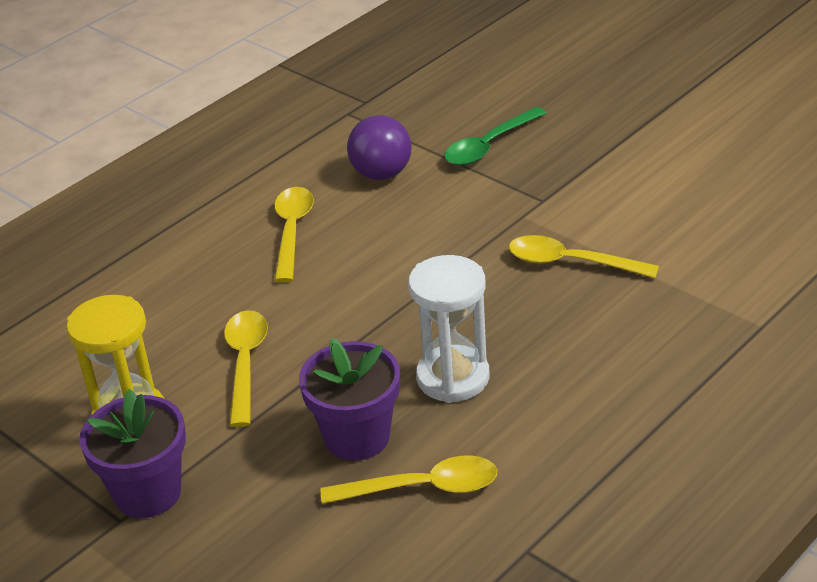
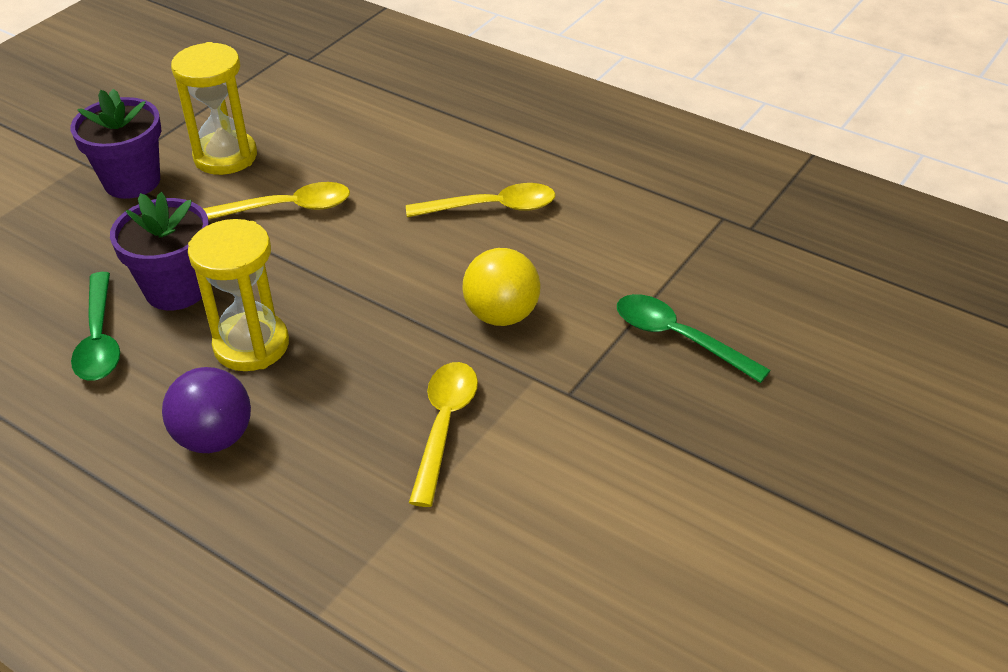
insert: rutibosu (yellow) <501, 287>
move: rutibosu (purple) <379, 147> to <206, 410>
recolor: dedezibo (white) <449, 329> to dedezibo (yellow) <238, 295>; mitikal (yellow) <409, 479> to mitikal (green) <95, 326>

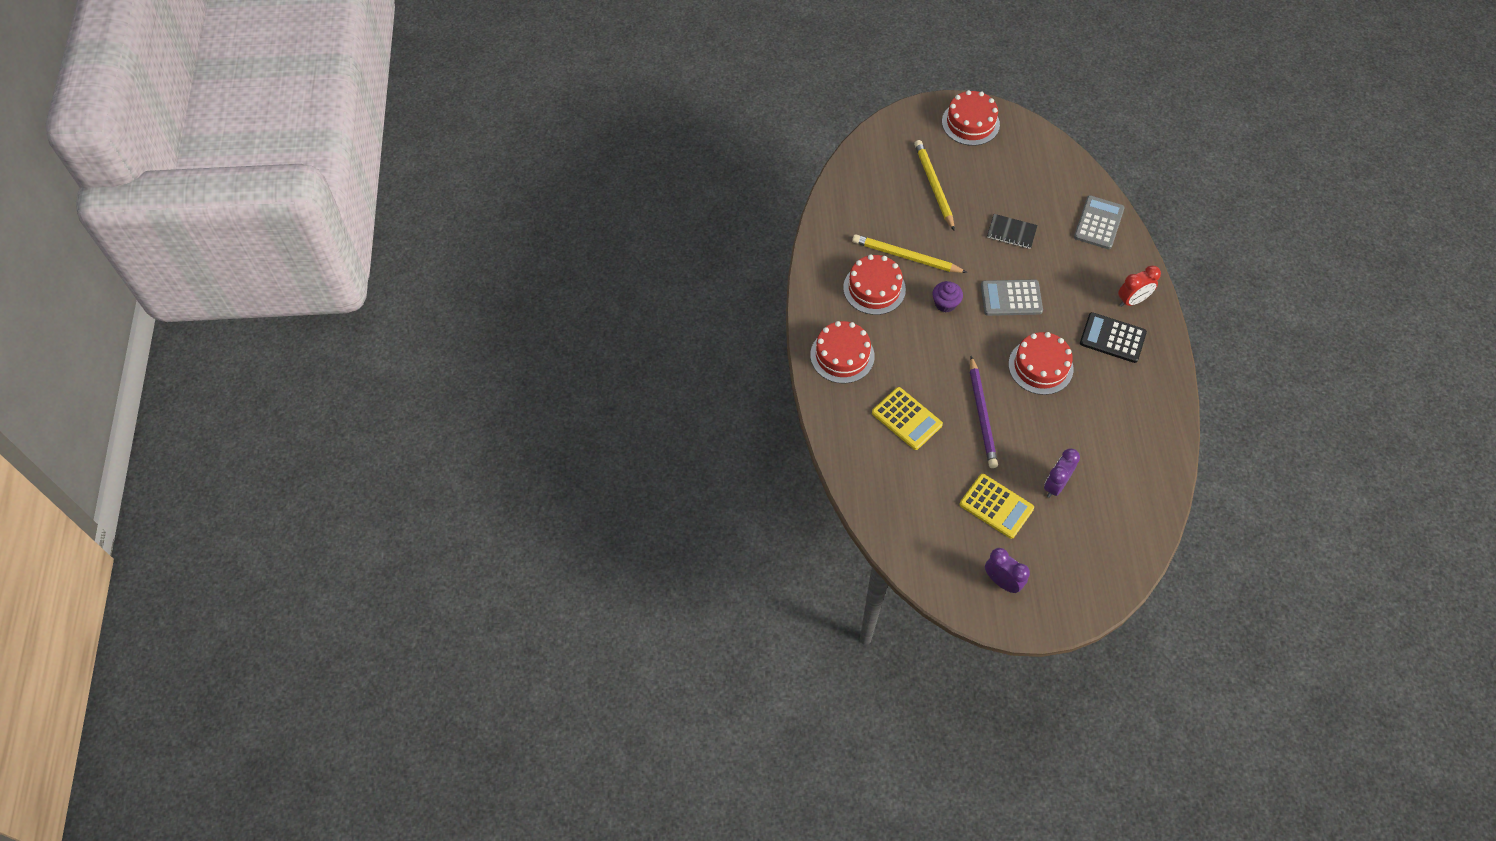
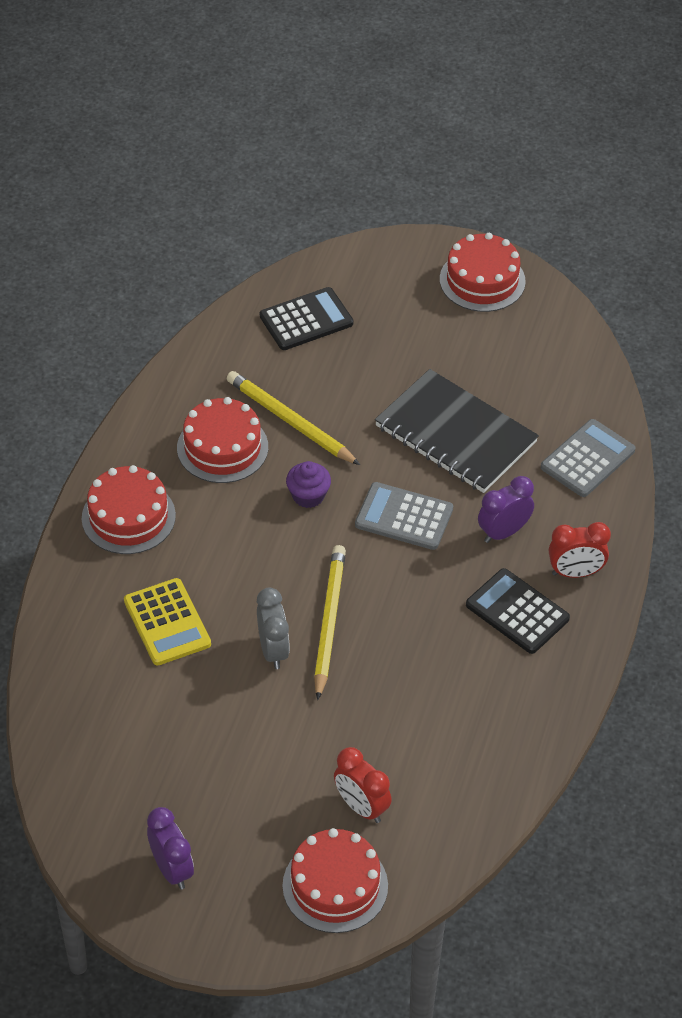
delete: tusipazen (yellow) <997, 506>
insert: tusipazen (black) <306, 318>; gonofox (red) <363, 785>
move: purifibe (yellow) <934, 185> to <330, 622>; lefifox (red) <1041, 363> to <335, 880>; gonofox (purple) <1062, 473> to <506, 509>
replace: purifibe (purple) <984, 412> to gonofox (grey) <273, 628>
resize: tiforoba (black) <1012, 231> = <457, 431> x2.06

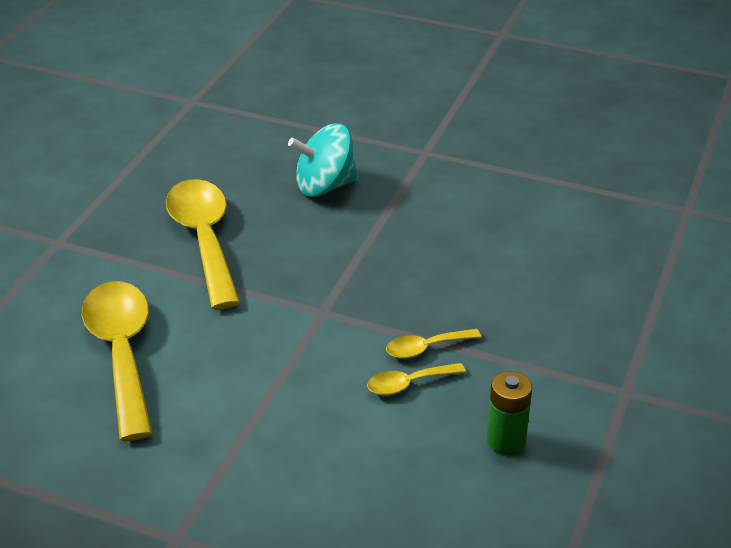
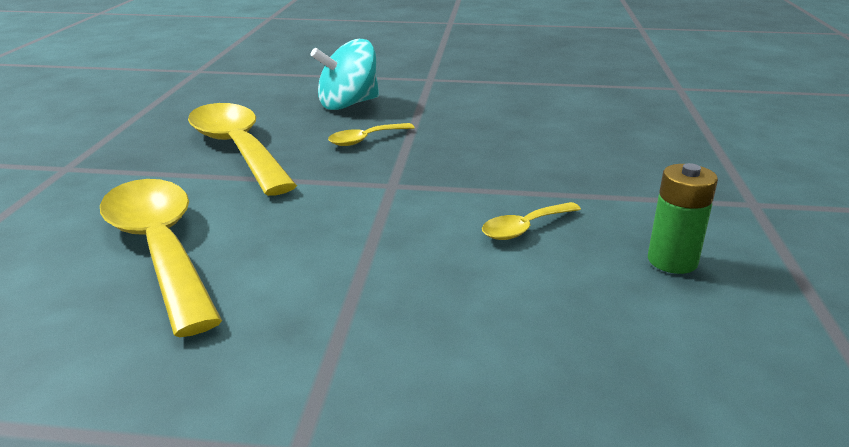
move: mitikal (yellow) <434, 344> to <371, 134>

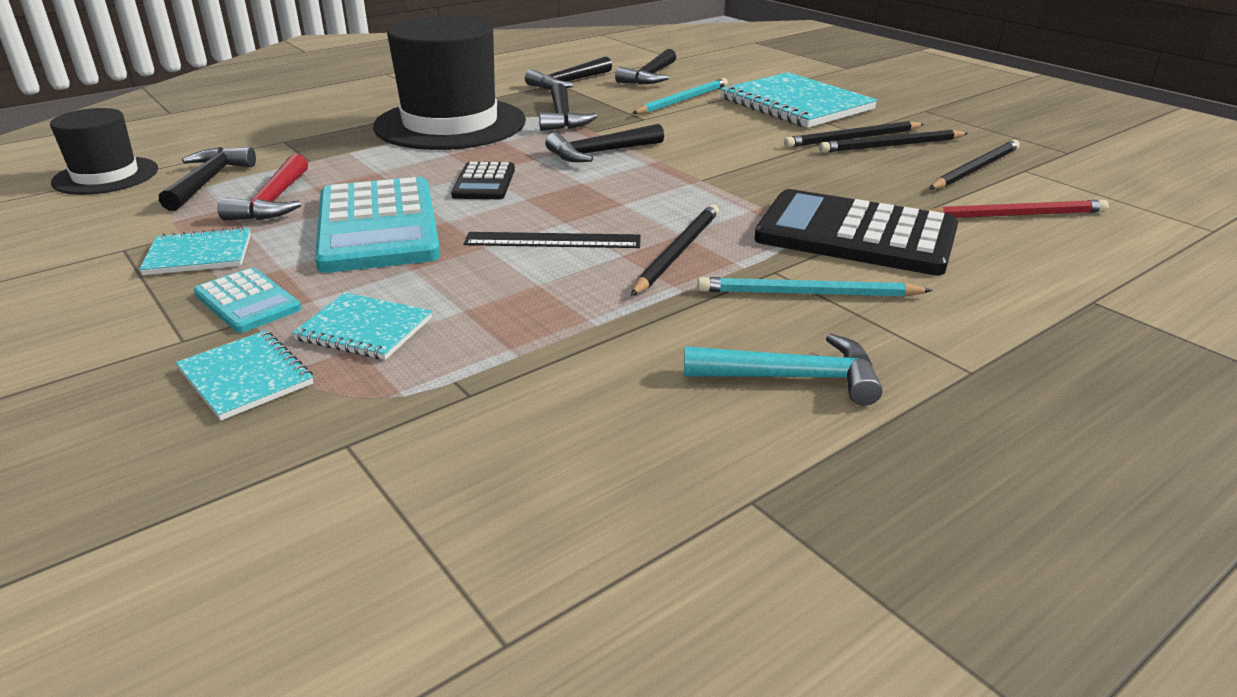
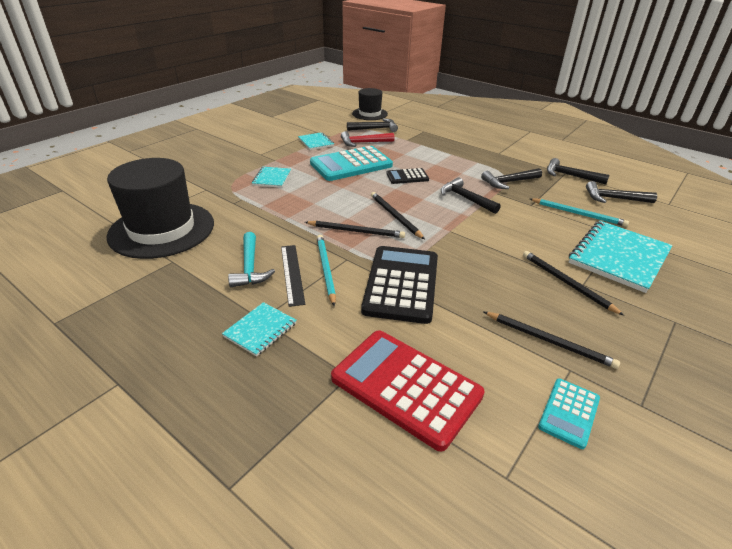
delete: purifibe (red) <1017, 209>
insert: tusipazen (red) <408, 391>
move: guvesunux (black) <449, 83> to <160, 208>; purifibe (black) <893, 141> to <398, 215>; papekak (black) <552, 240> to <293, 276>; tusipazen (turquoise) <247, 300> to <569, 413>; tiforoba (turquoise) <244, 375> to <259, 329>

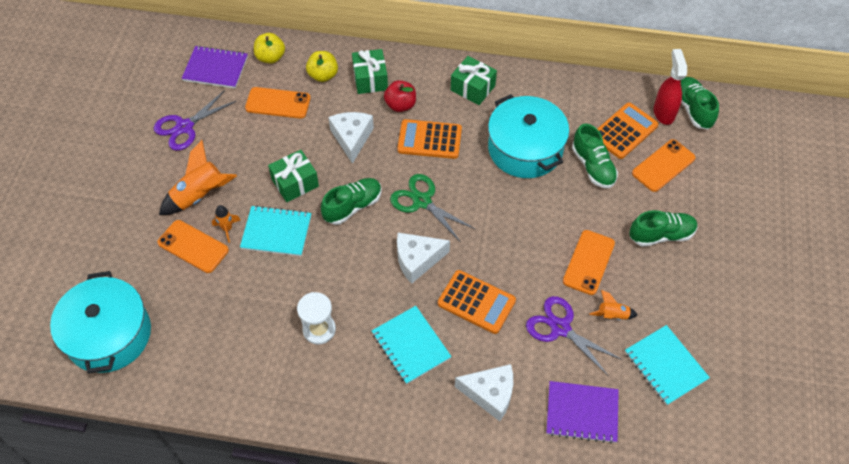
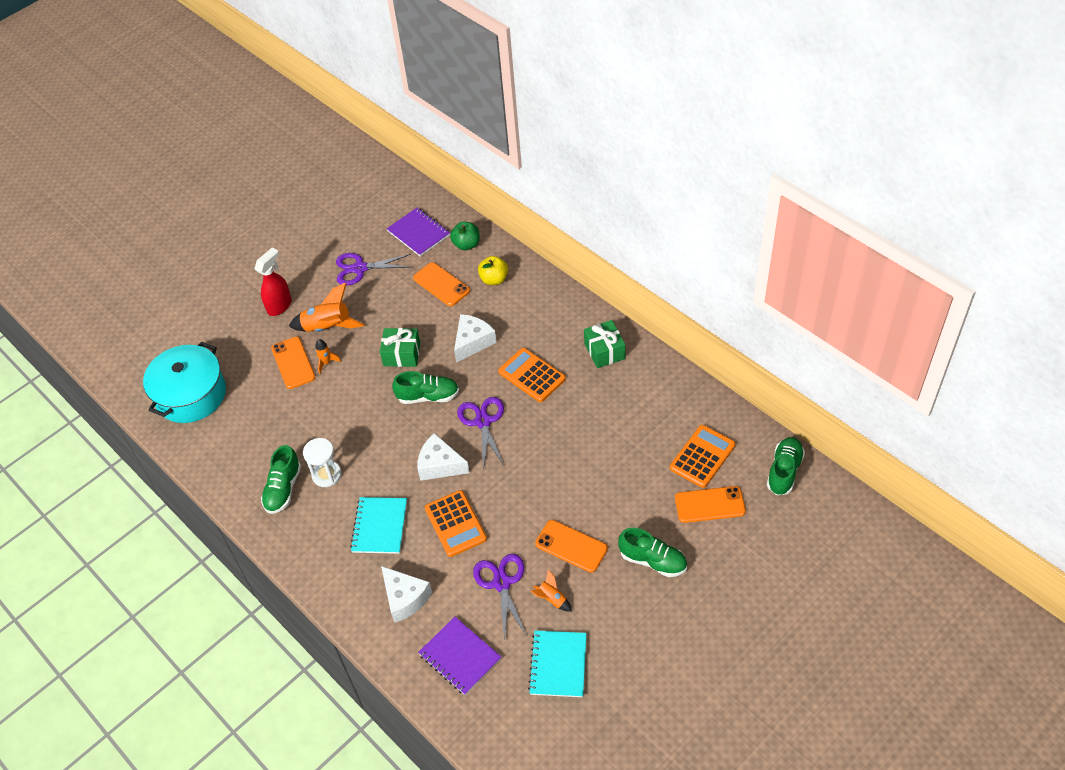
delete: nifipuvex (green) <370, 71>; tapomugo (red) <400, 96>; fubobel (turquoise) <528, 136>; tiforoba (turquoise) <275, 230>
move: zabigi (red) <670, 87> to <273, 282>; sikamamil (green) <595, 155> to <281, 479>
recolor: tapomugo (yellow) <269, 48> to tapomugo (green) <465, 236>; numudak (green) <432, 207> to numudak (purple) <480, 433>
rotate: tusipazen (orange) <628, 130> = <703, 456> 45 degrees counterclockwise; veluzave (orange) <589, 262> = <571, 546> 60 degrees clockwise

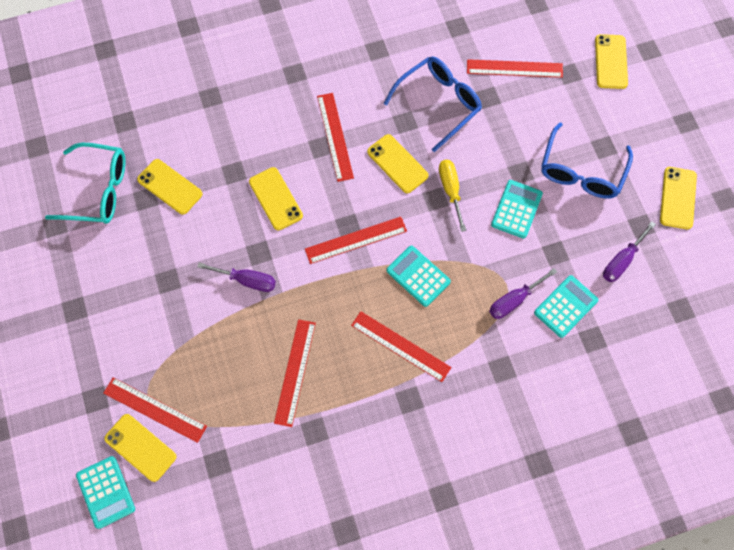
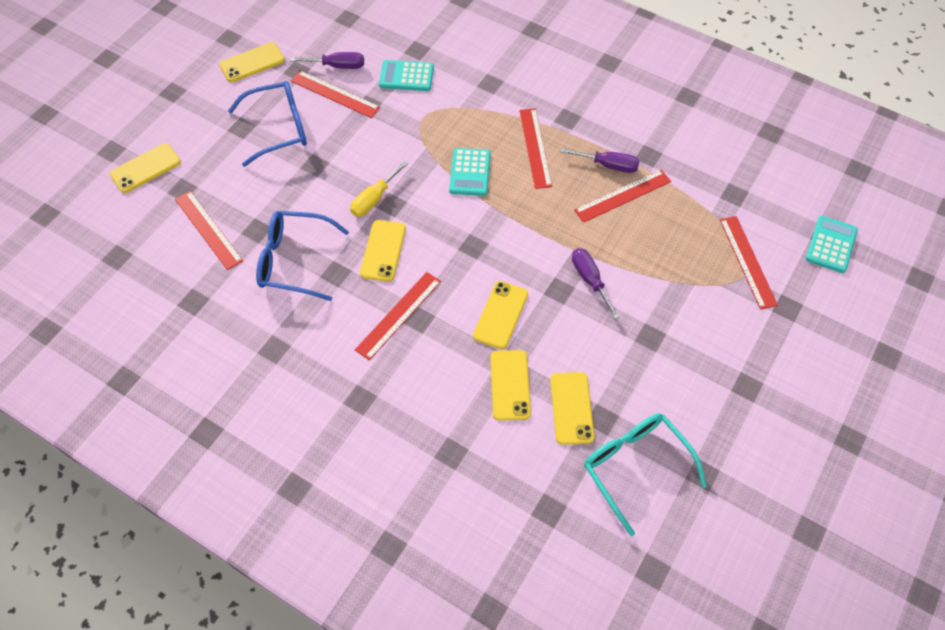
delete: tusipazen (turquoise) <517, 209>
move: papekak (red) <356, 240> to <335, 94>; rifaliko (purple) <523, 293> to <600, 160>; veluzave (yellow) <140, 448> to <510, 385>

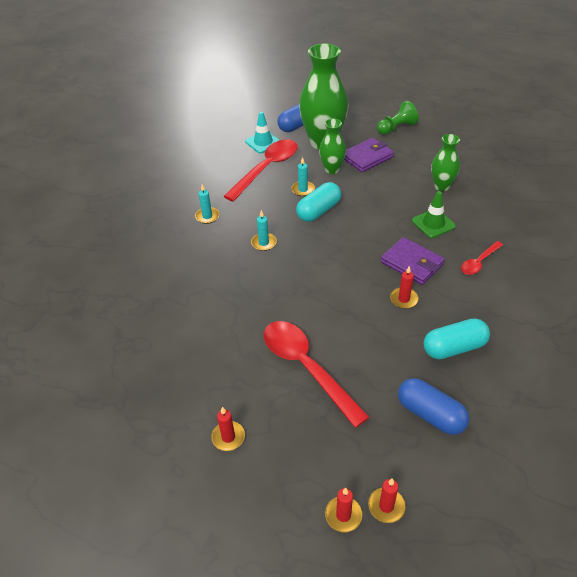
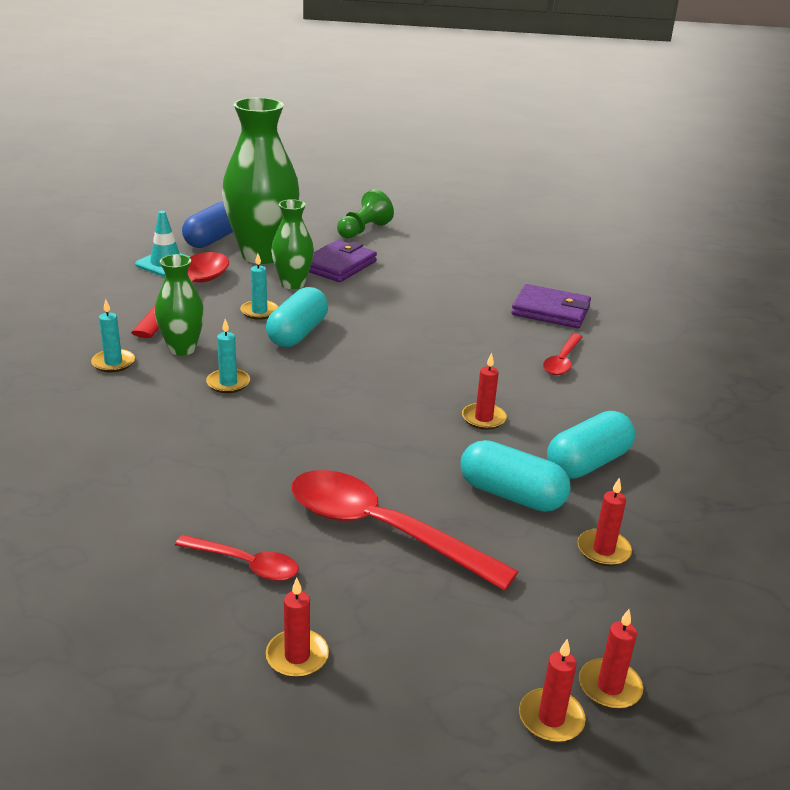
delete: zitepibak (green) <434, 214>
insert: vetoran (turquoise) <516, 476>; mitikal (red) <237, 558>
move: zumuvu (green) <445, 162> to <179, 305>; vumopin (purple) <413, 261> to <551, 306>
replace: vetoran (blue) <433, 406> to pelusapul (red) <605, 521>

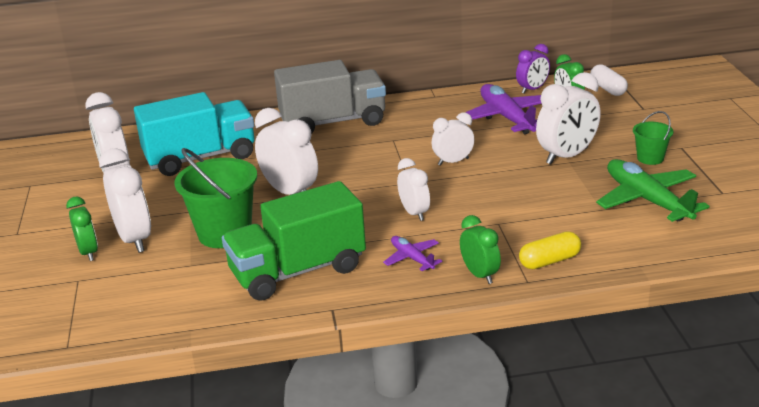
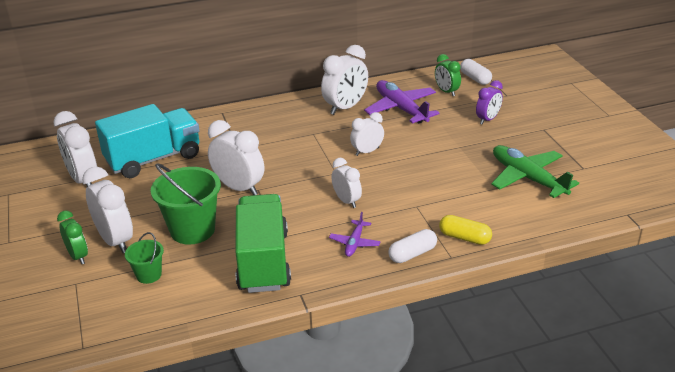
delete: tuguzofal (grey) <330, 97>
move: gonofox (purple) <533, 69> to <489, 102>; gonofox (white) <568, 118> to <344, 80>; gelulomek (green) <653, 138> to <144, 258>
replace: gonofox (green) <480, 249> to vetoran (white) <412, 246>
rotate: tuguzofal (green) <294, 241> = <263, 243> 120 degrees clockwise; vetoran (yellow) <550, 250> = <465, 230> 60 degrees clockwise; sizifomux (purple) <413, 253> = <355, 234> 120 degrees counterclockwise

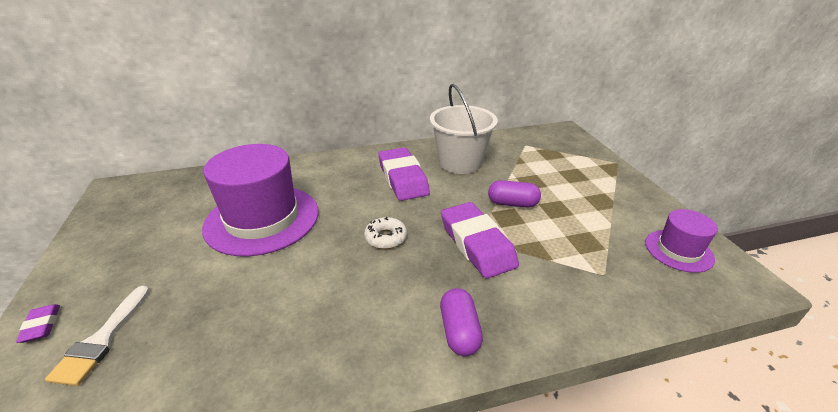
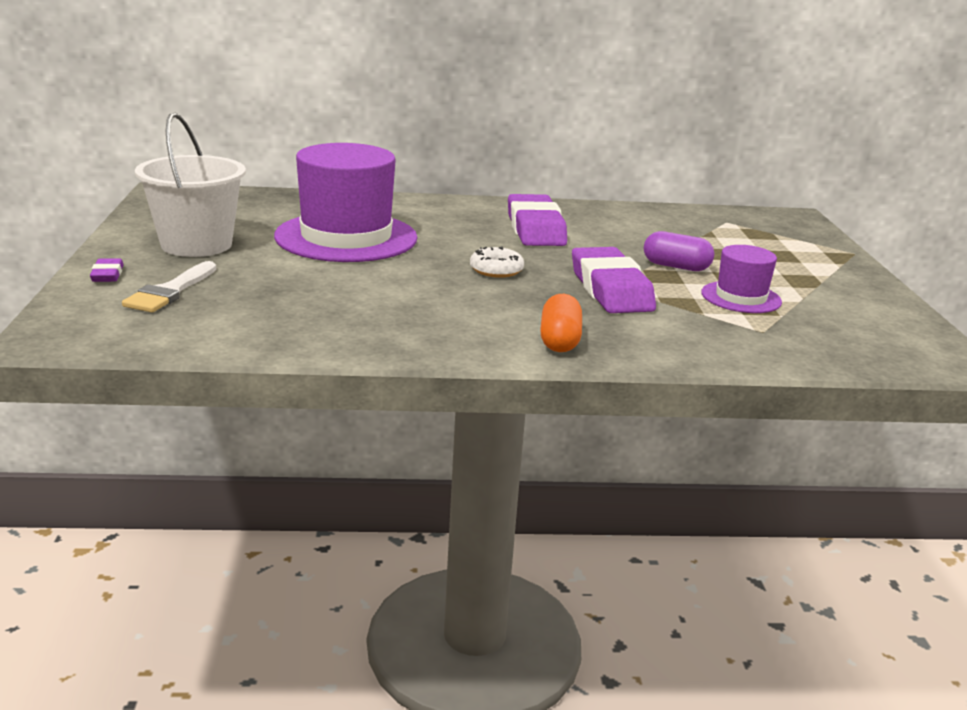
move: gelulomek (white) <464, 129> to <190, 185>; guvesunux (purple) <681, 241> to <741, 279>
recolor: vetoran (purple) <461, 322> to vetoran (orange) <561, 323>

